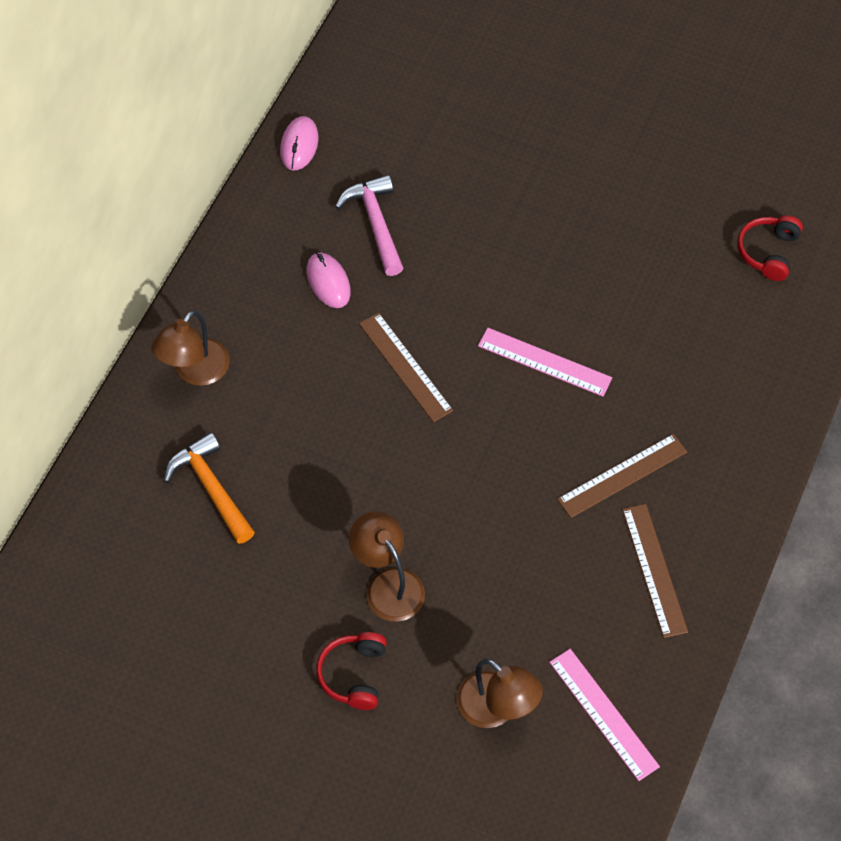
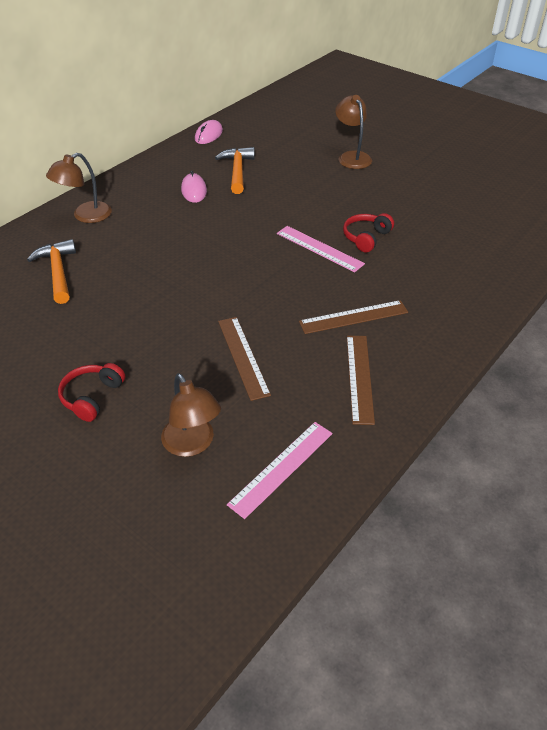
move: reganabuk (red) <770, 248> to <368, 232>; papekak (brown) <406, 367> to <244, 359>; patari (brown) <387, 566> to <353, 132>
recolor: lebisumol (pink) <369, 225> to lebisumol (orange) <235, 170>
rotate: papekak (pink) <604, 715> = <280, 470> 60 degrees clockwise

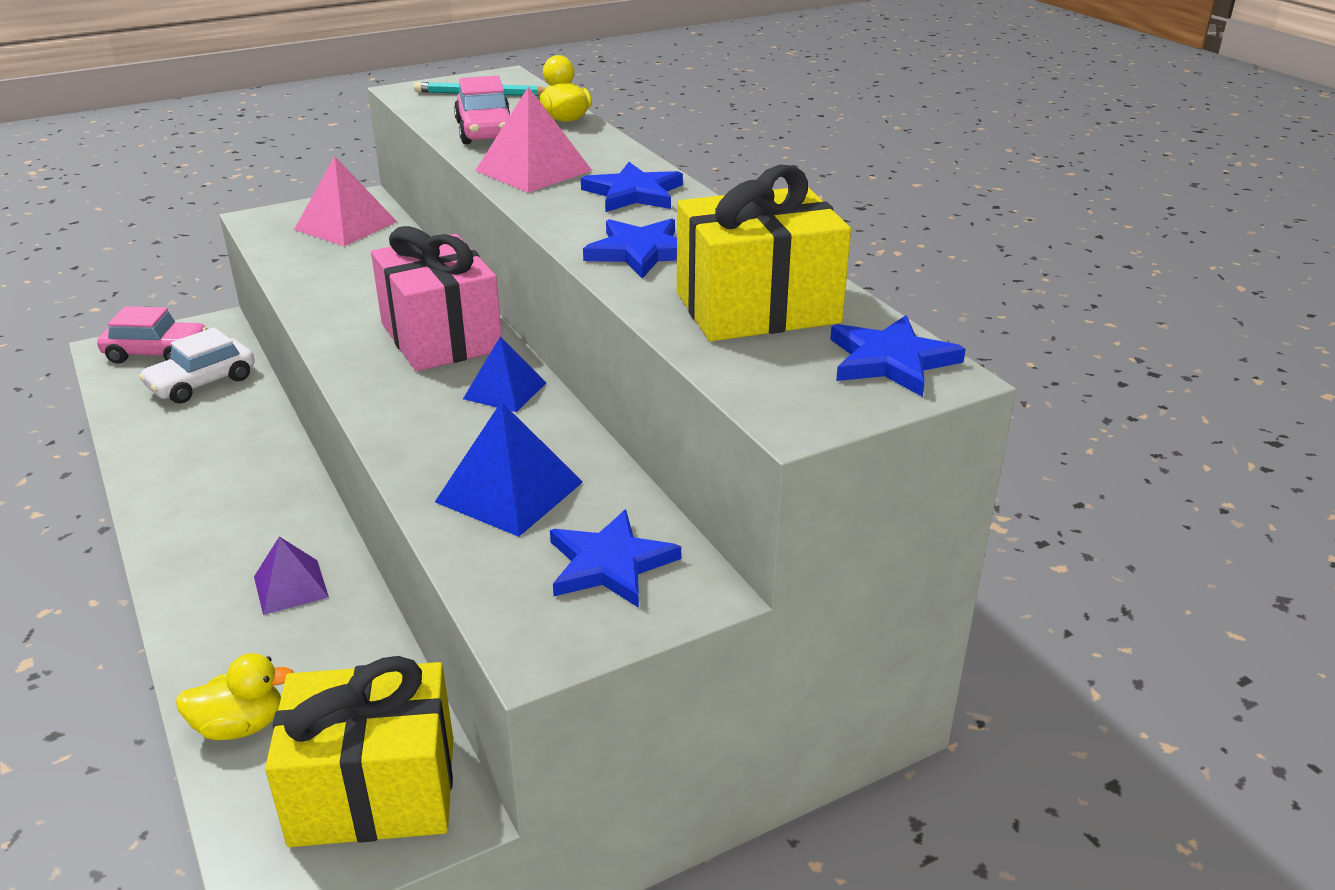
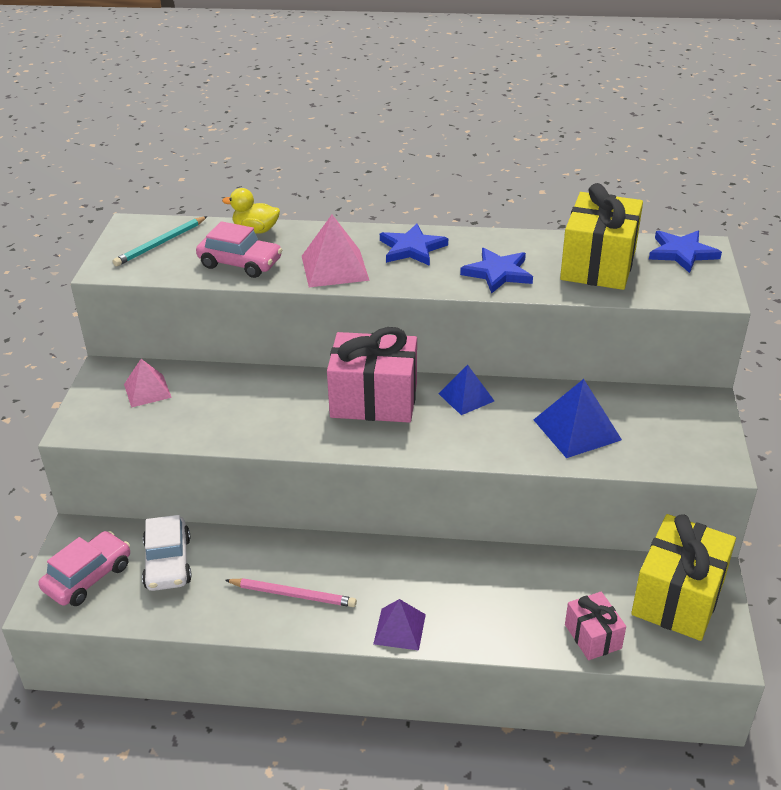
delete: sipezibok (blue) <615, 559>
insert: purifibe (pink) <291, 592>
move: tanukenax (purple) <291, 575> to <399, 625>
replace: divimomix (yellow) <235, 696> to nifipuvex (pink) <595, 626>
resize: tanukenax (pink) <345, 201> = <148, 383> x0.66

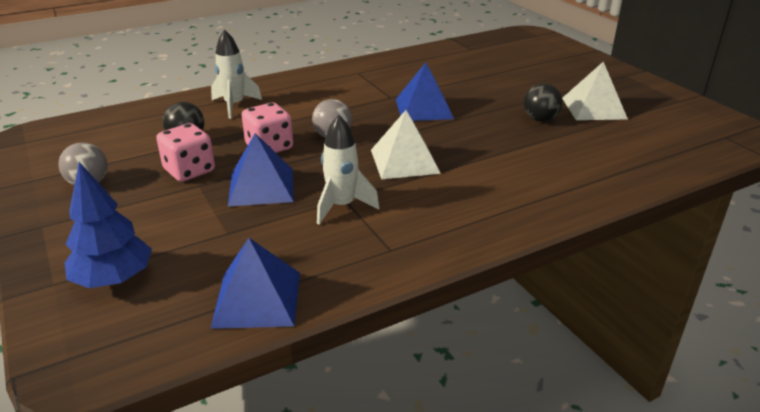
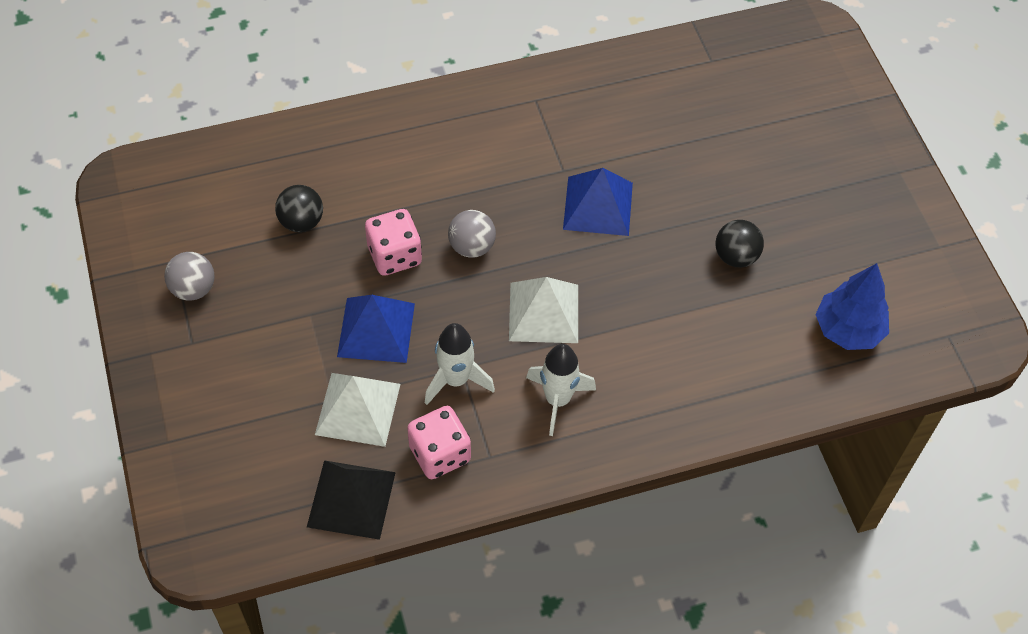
move: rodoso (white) <236, 74> to <561, 390>; tanukenax (white) <595, 91> to <357, 410>; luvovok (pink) <185, 152> to <439, 442>; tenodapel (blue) <108, 225> to <852, 306>
recolor: tanukenax (blue) <255, 283> to tanukenax (black) <351, 500>

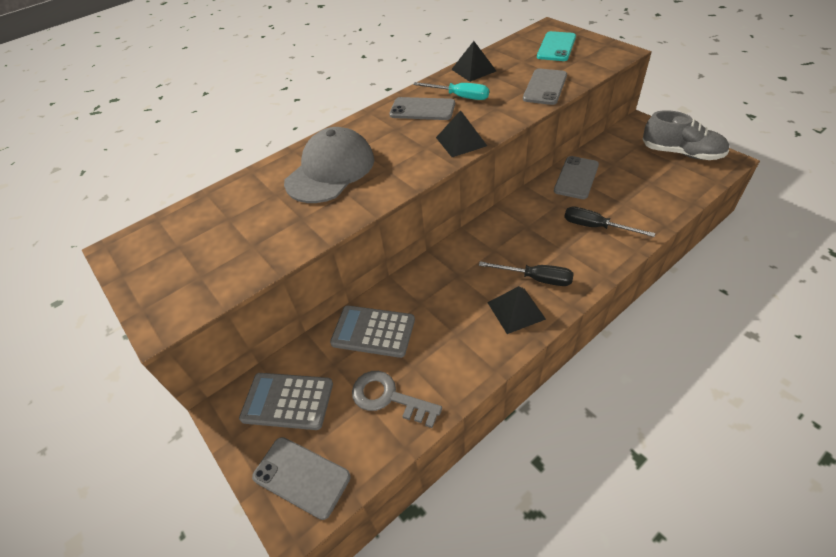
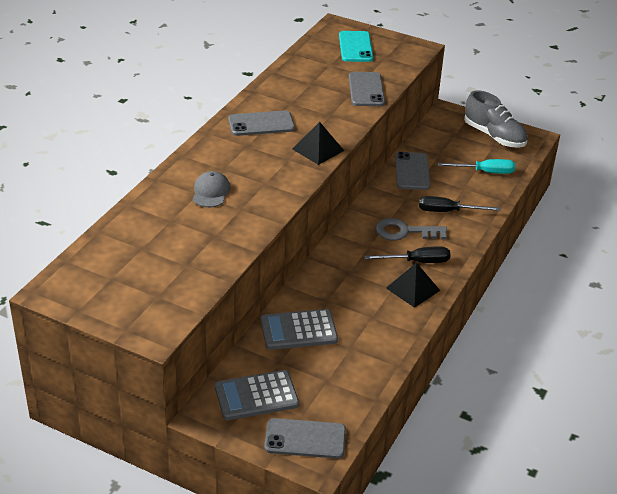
delete: tanukenax (black) <473, 61>
move: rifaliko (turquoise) <451, 91> to <476, 166>; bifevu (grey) <397, 399> to <411, 229>
rotate: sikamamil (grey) <685, 135> = <496, 119> 45 degrees clockwise
resize: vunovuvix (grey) <329, 165> = <211, 189> x0.50

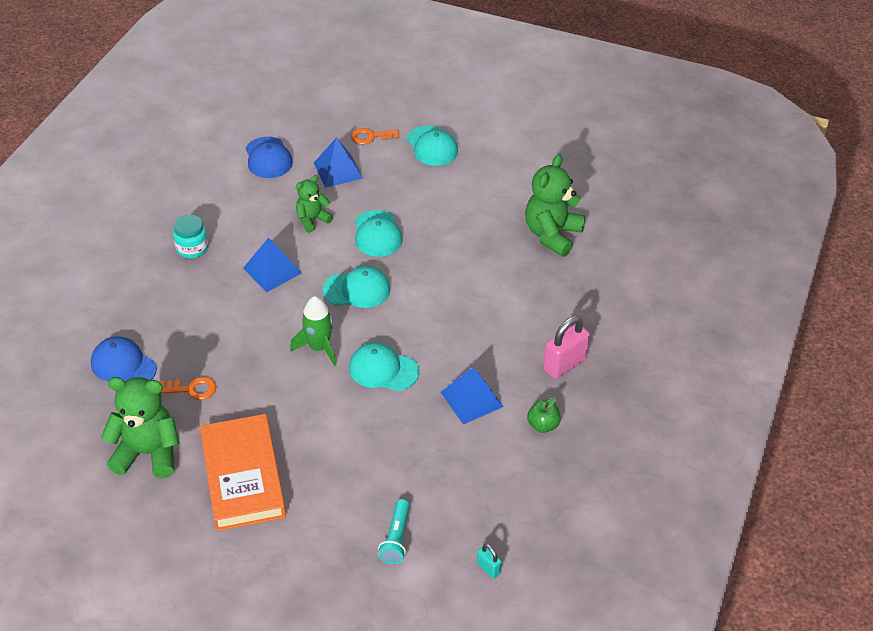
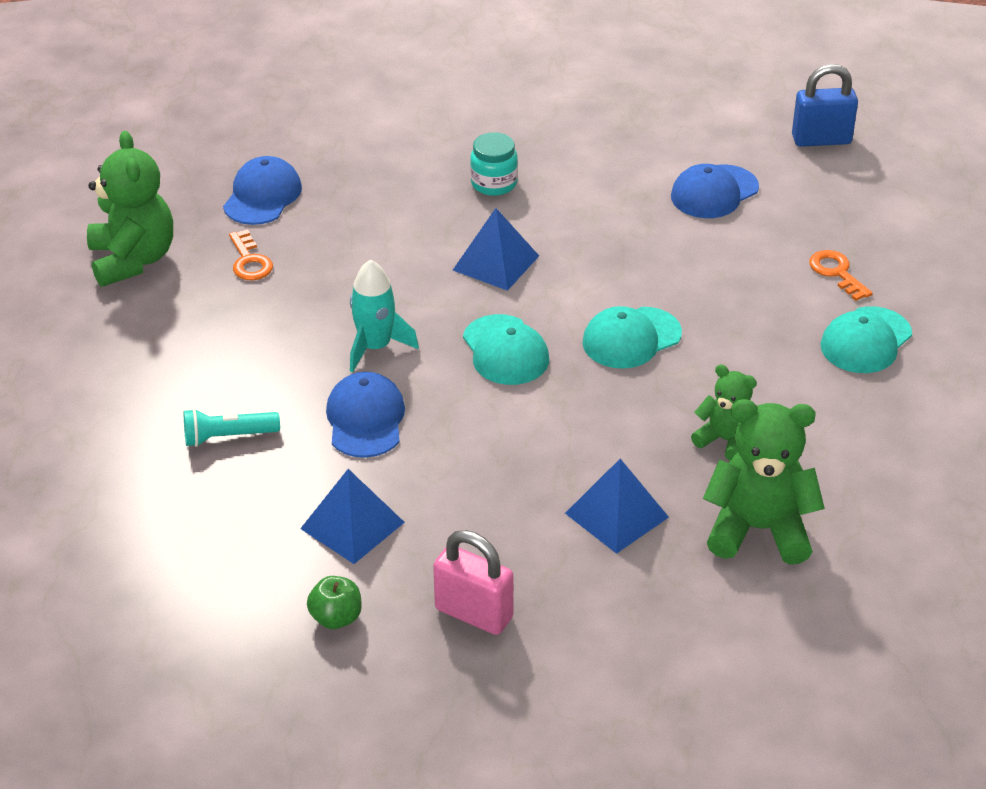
delete: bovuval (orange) <243, 472>; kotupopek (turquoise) <489, 561>
insert: kotupopek (blue) <825, 105>
move: tanukenax (blue) <338, 163> to <617, 506>; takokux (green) <314, 204> to <724, 413>; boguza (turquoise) <394, 531> to <232, 428>
recolor: rodoso (green) <313, 331> to rodoso (turquoise) <384, 315>; vunovuvix (turquoise) <384, 367> to vunovuvix (blue) <365, 415>

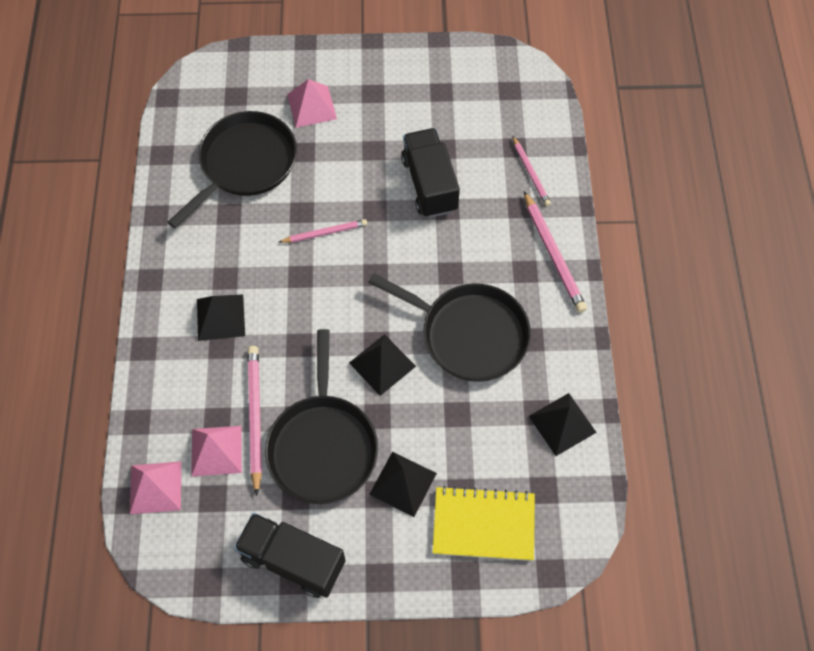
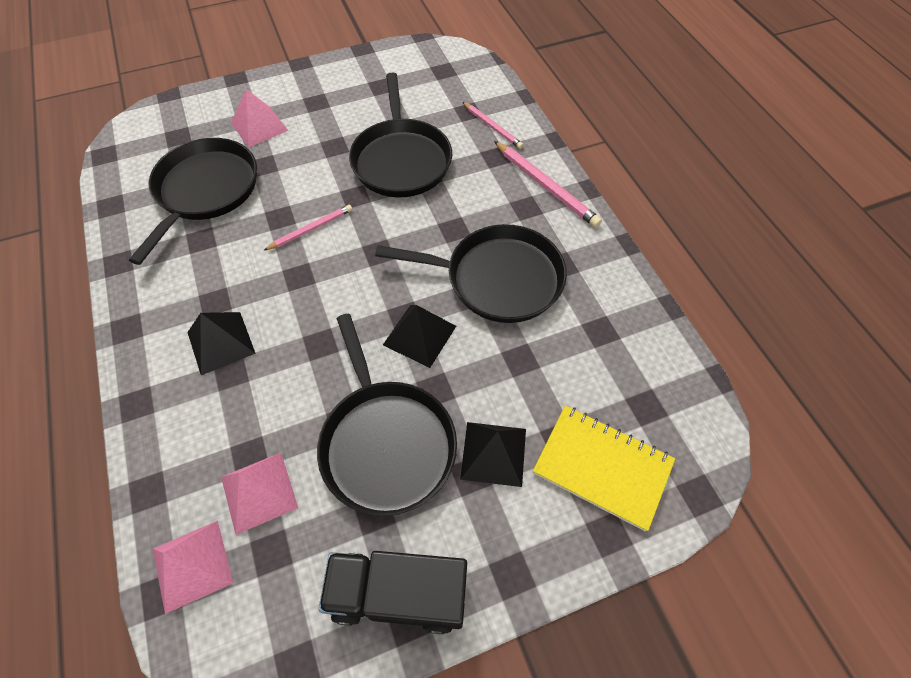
delete: purifibe (pink) <255, 421>; tanukenax (black) <563, 424>
replace: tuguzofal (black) <430, 173> to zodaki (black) <400, 135>
rotate: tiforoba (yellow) <484, 523> = <604, 468> 45 degrees clockwise

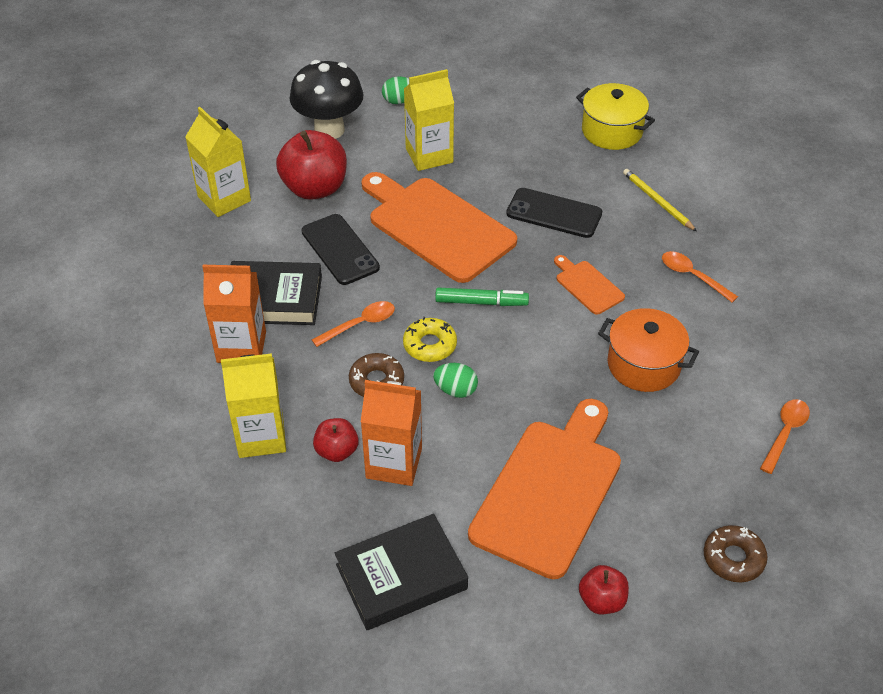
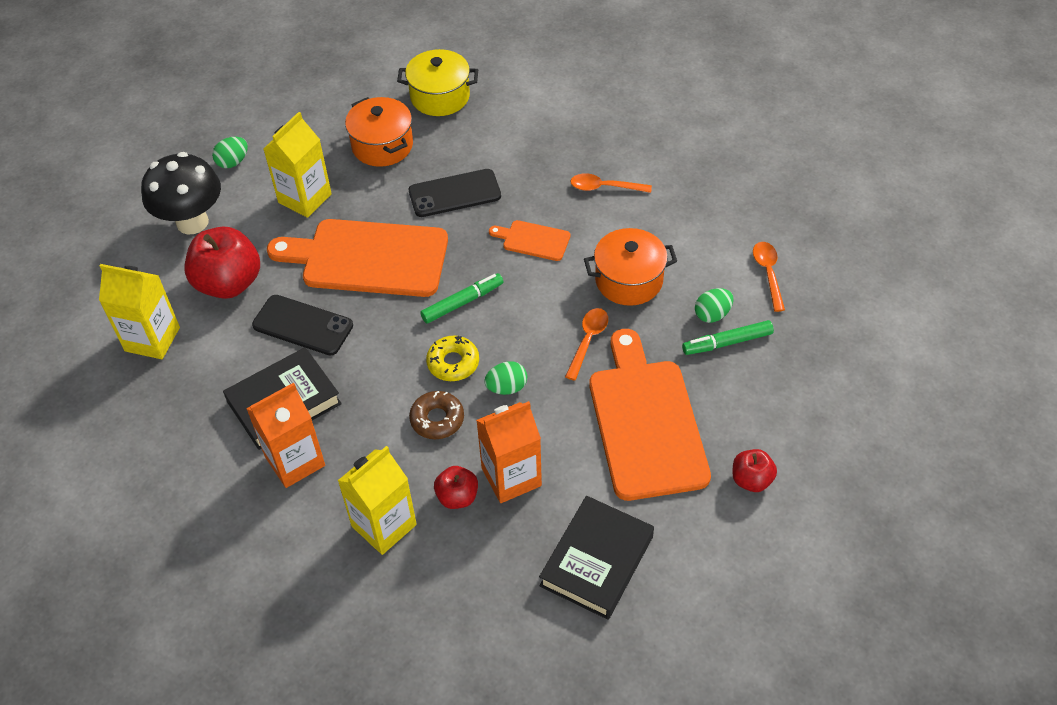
delete: purifibe (yellow) <660, 200>; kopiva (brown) <736, 553>
insert: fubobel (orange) <379, 132>; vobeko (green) <714, 305>; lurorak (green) <728, 337>
move: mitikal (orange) <353, 324> to <586, 344>

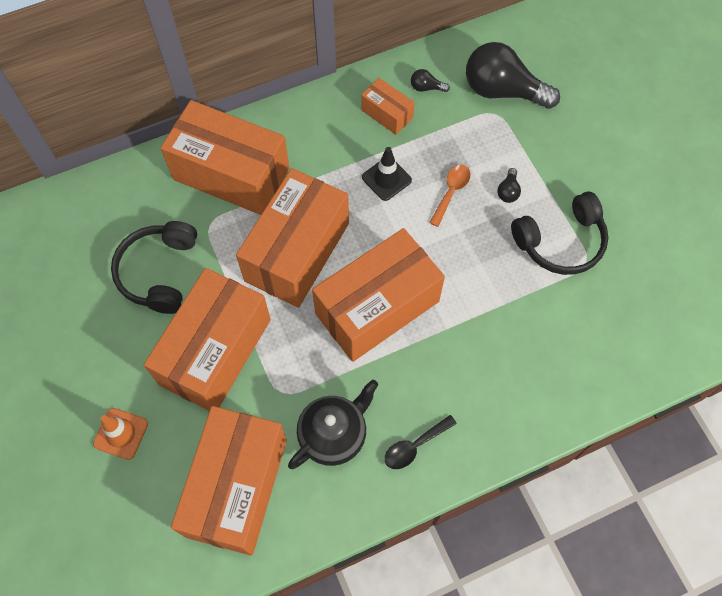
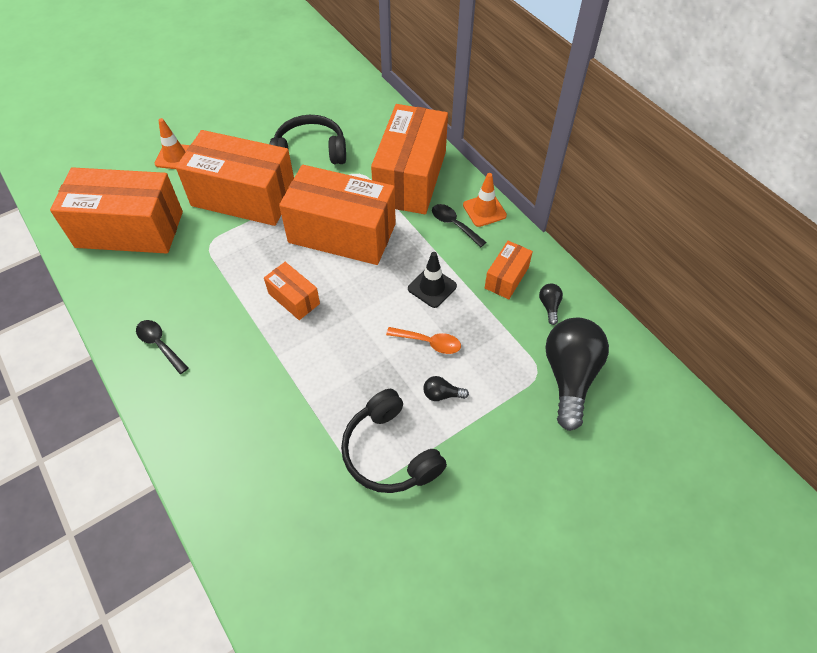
delete: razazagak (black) <333, 424>
insert: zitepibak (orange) <485, 200>; mitikal (black) <459, 225>
resize: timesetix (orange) <378, 295> = <292, 291> x0.46

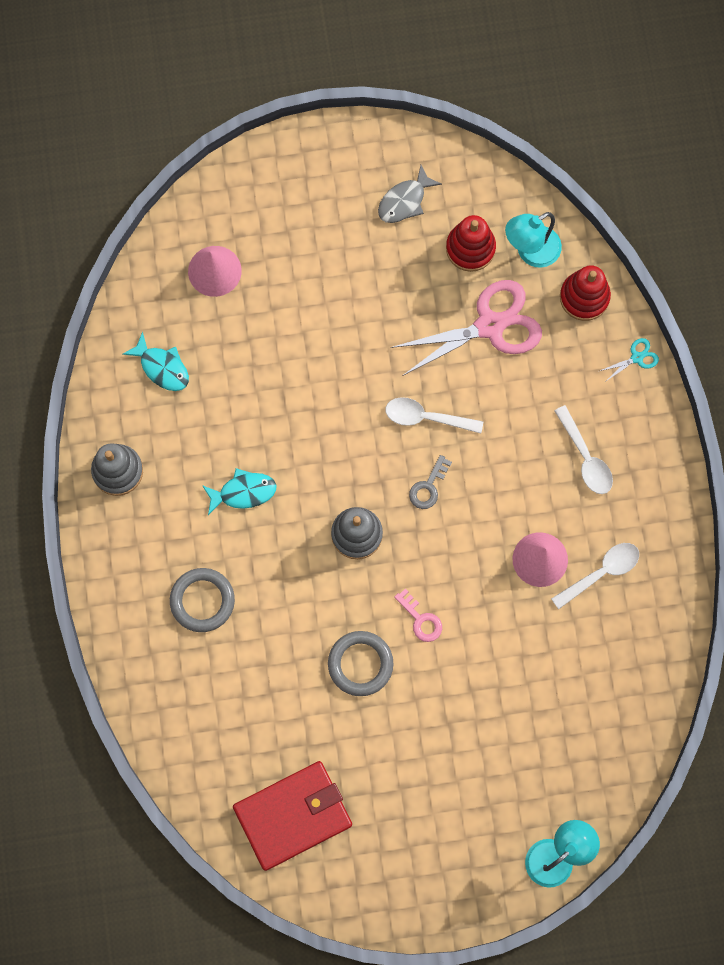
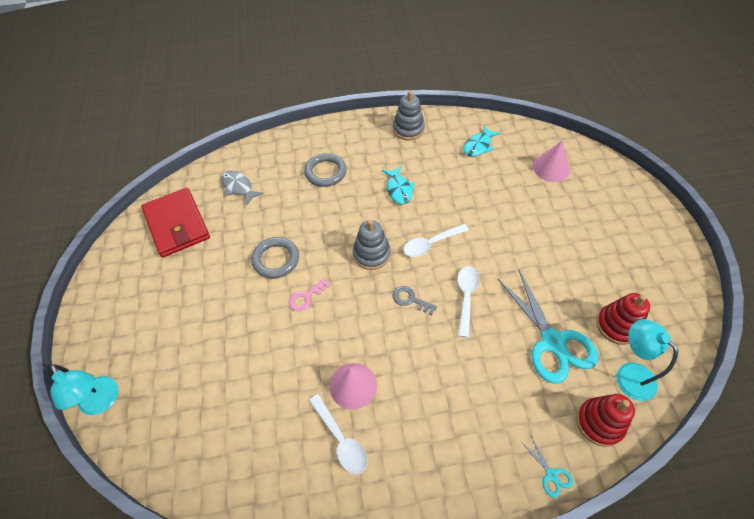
move: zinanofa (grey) <410, 194> to <242, 188>; mitikal (white) <583, 449> to <436, 240>
recolor: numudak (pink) <466, 328> to numudak (turquoise) <547, 326>

